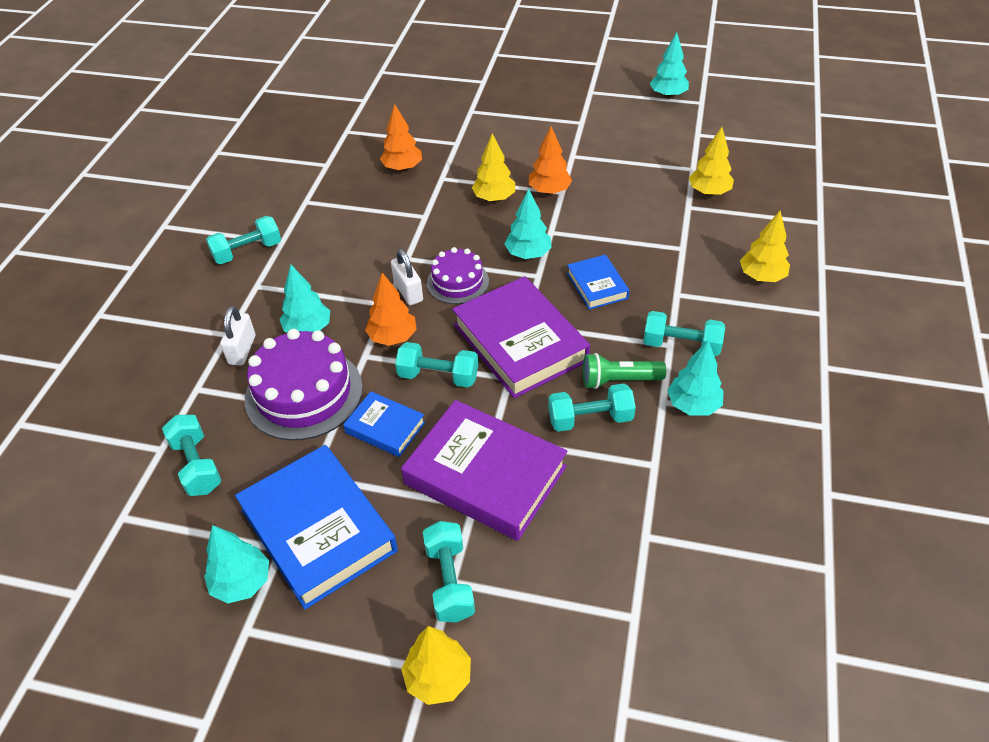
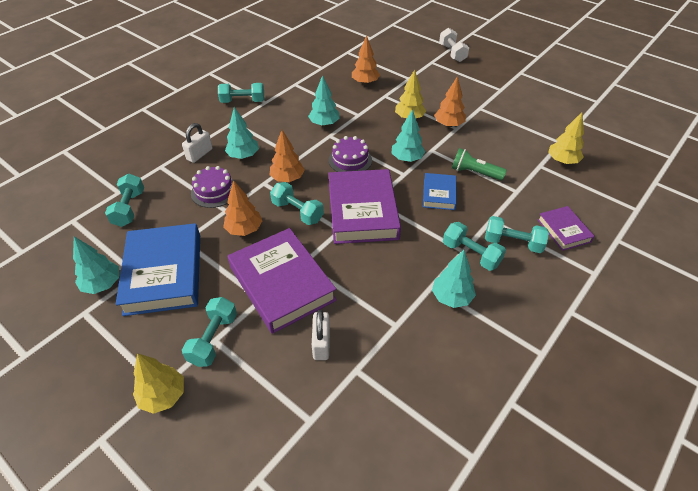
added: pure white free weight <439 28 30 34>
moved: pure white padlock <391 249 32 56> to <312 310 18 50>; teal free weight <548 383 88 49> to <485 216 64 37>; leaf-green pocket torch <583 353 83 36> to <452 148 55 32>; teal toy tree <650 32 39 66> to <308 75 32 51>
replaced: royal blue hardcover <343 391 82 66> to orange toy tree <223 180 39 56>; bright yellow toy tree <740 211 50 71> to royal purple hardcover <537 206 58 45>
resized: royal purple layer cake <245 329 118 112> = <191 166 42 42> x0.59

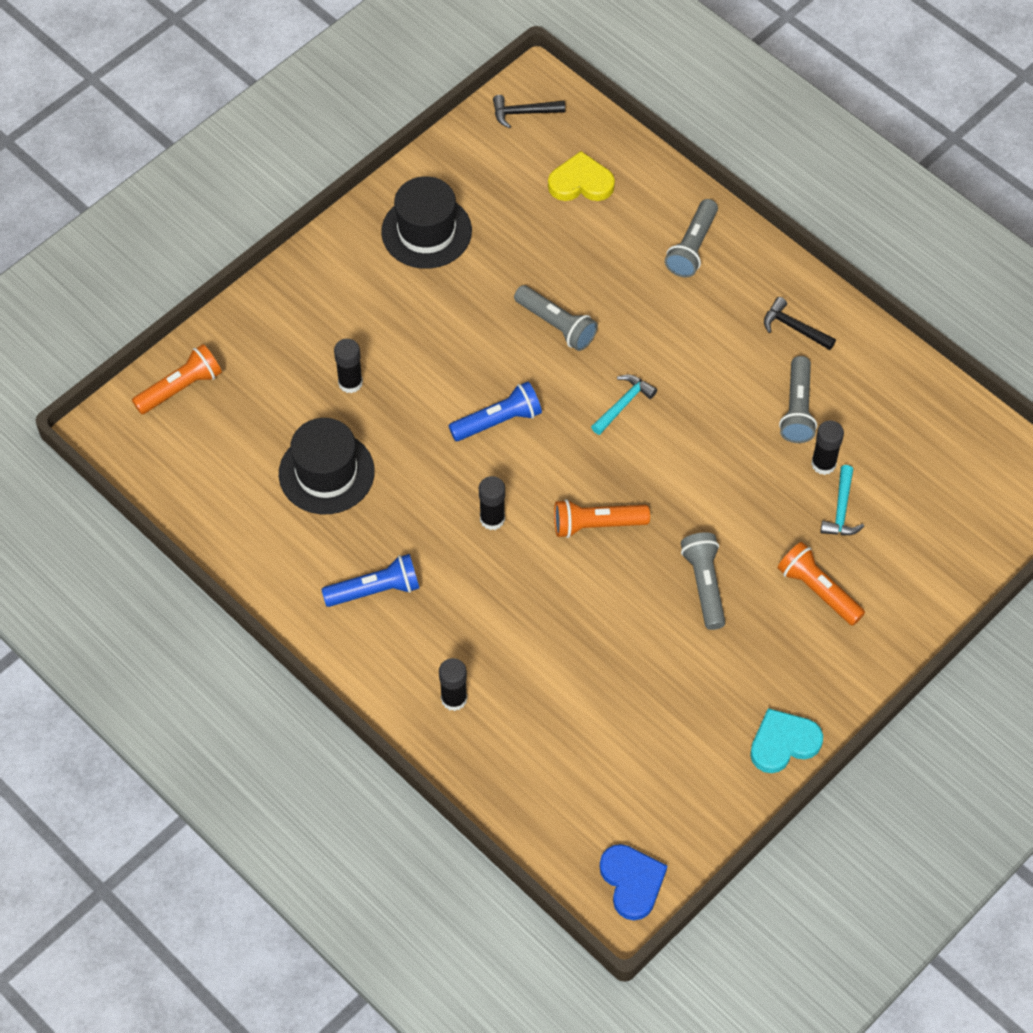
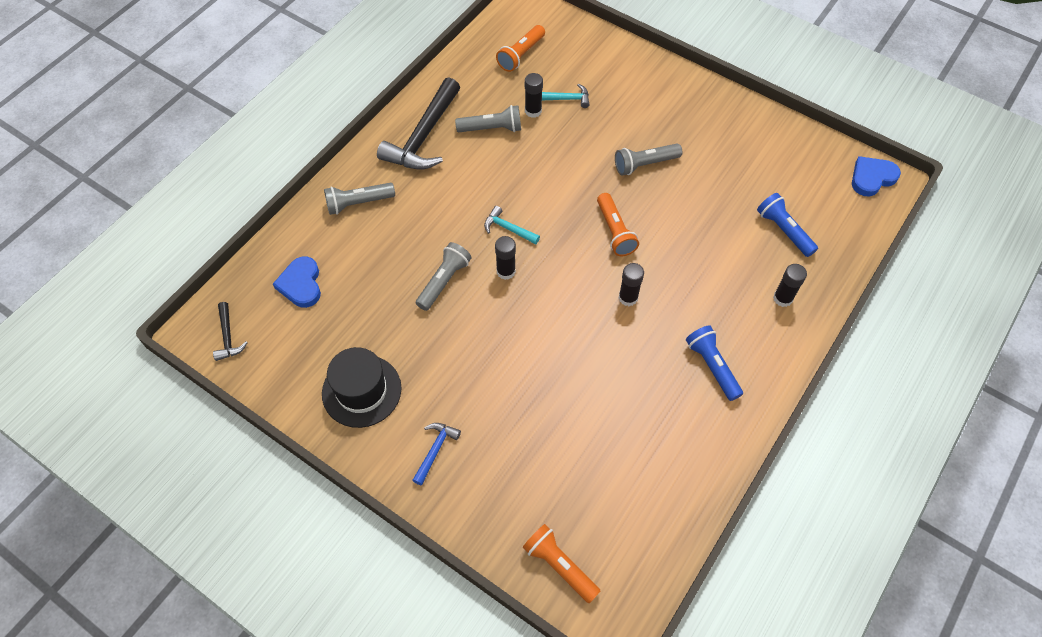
removed: black tall hat <279 418 96 96>; teal love heart <750 708 73 65>
added: royal blue claw hammer <412 423 49 63>
moved: black stick of glue <334 339 29 54> to <495 236 21 44>; royal blue pocket torch <448 382 94 59> to <757 193 61 64>; orange pocket torch <777 542 88 84> to <496 25 49 47>
recoloured: bright yellow love heart <548 151 67 50> to royal blue love heart <273 257 48 51>
turned: gray pocket torch <665 199 53 79> = <324 183 71 32> 150 degrees clockwise
resized: black claw hammer <764 297 72 53> = <377 77 83 93> x2.12

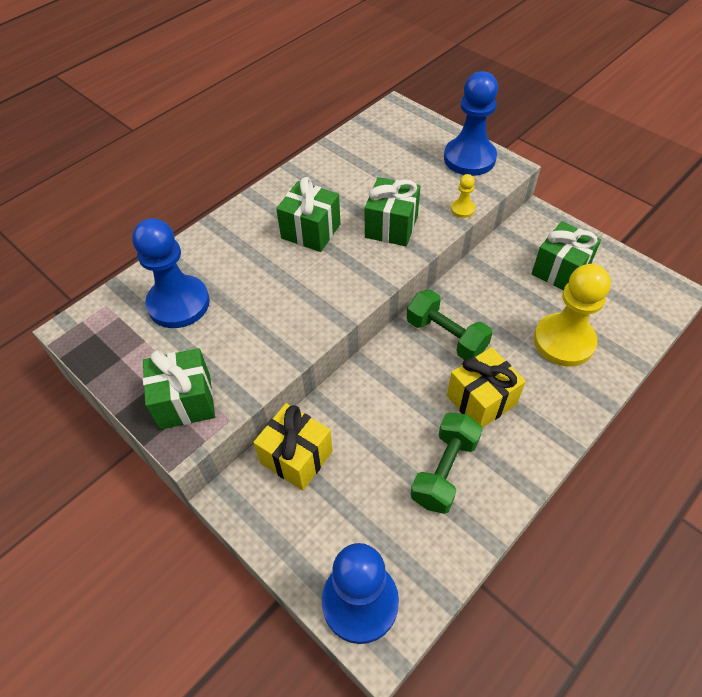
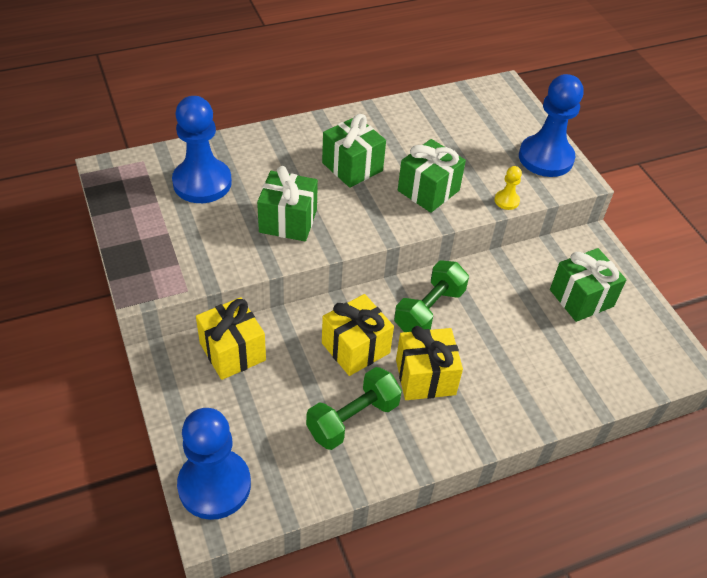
removed: bright yellow pawn <534 264 77 103>
added: bright yellow wrapped gift <322 294 72 82>
moved: leaf-green wrapped gift <143 348 72 82> to <257 166 61 75>
turned: leaf-green free weight <407 289 86 71> = <394 260 75 72> 60 degrees clockwise

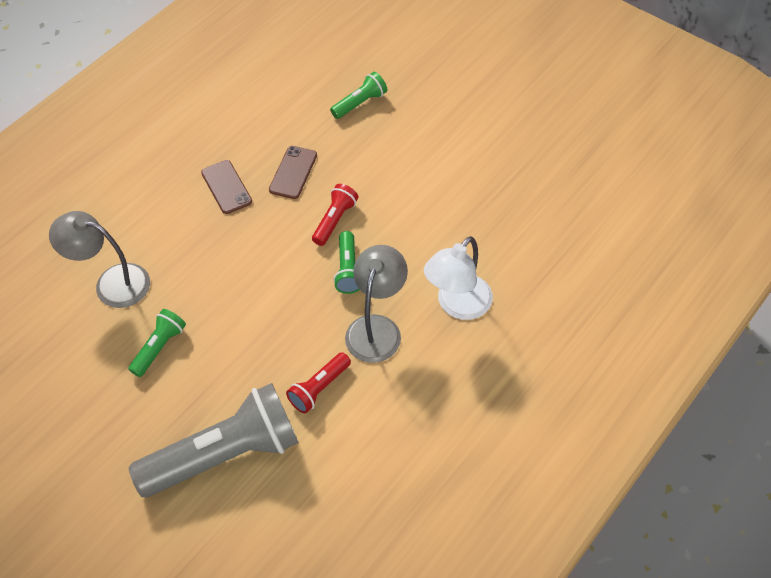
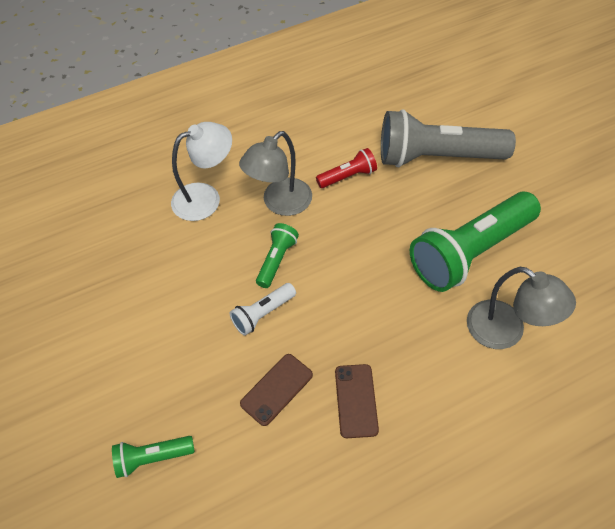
recoloured: scarlet pocket torch <312 184 46 62> to pure white pocket torch <230 283 66 53>
resized: leaf-green pocket torch <128 309 58 68> = <410 192 131 100> x2.16

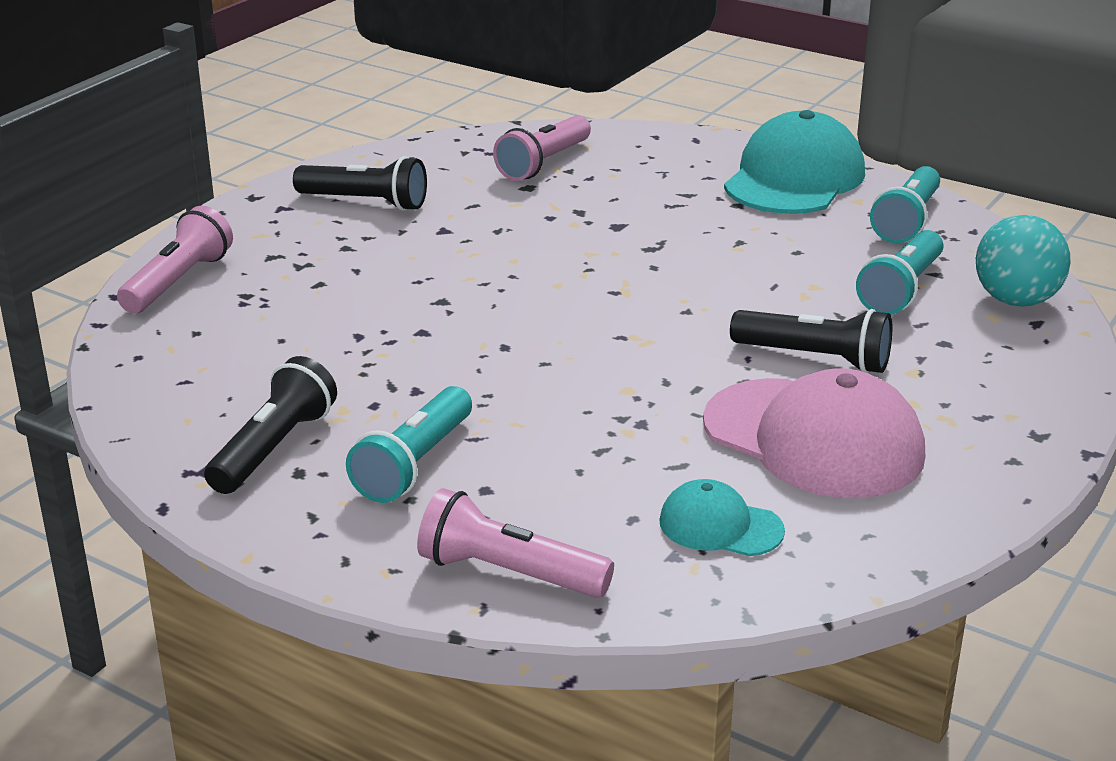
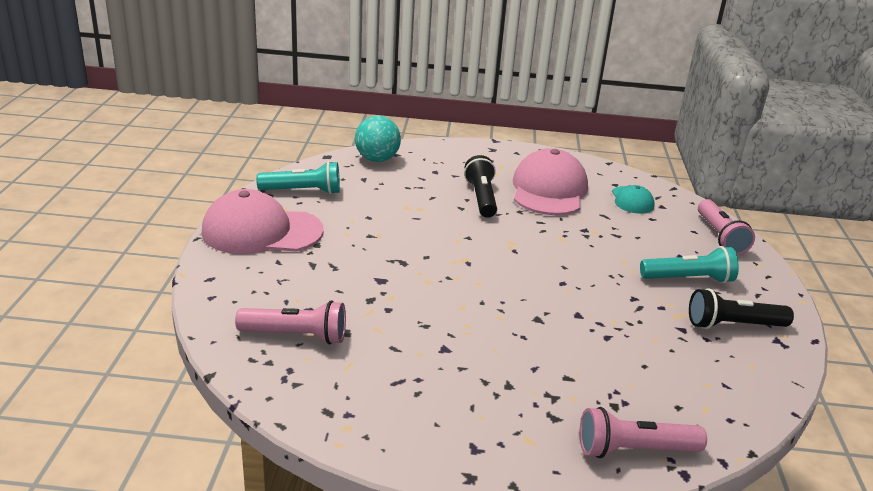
removed: black pocket torch <293 156 134 55>; teal pocket torch <856 230 87 85>
recoloured: teal baseball cap <724 110 141 104> to rosy baseball cap <201 189 123 65>

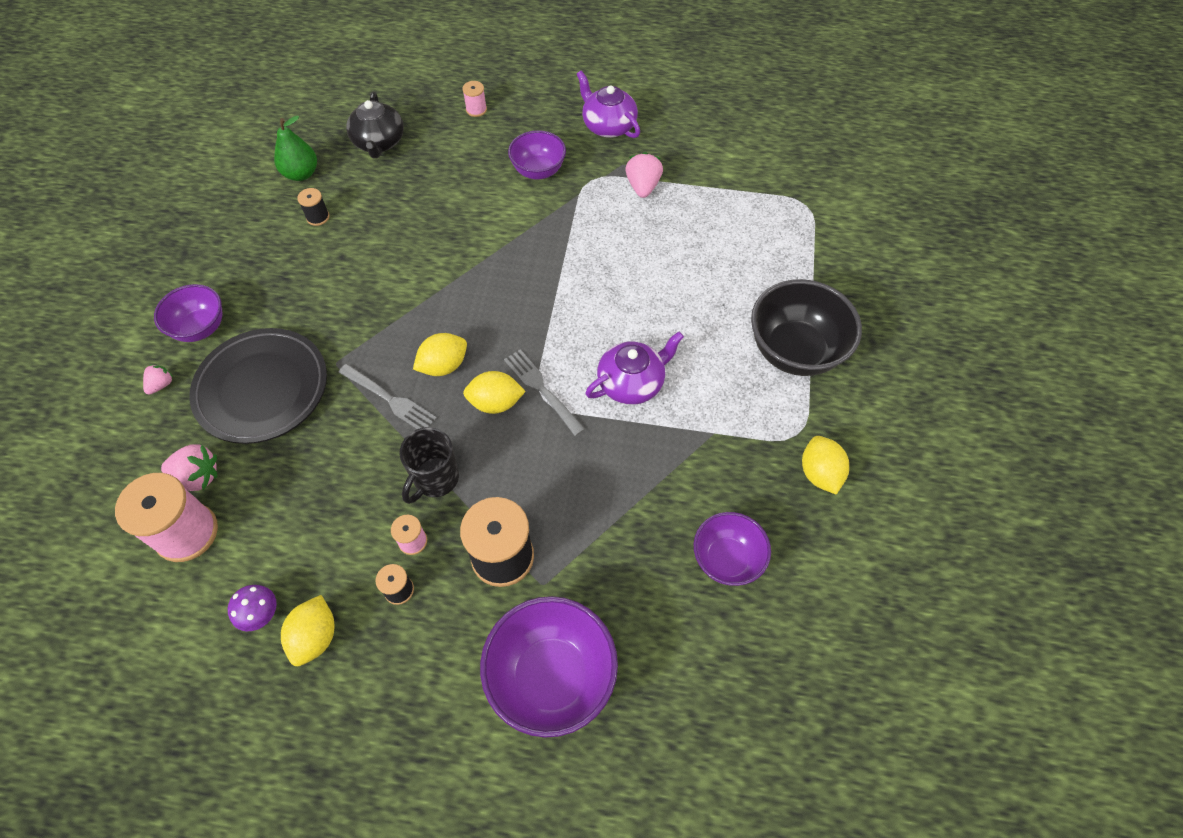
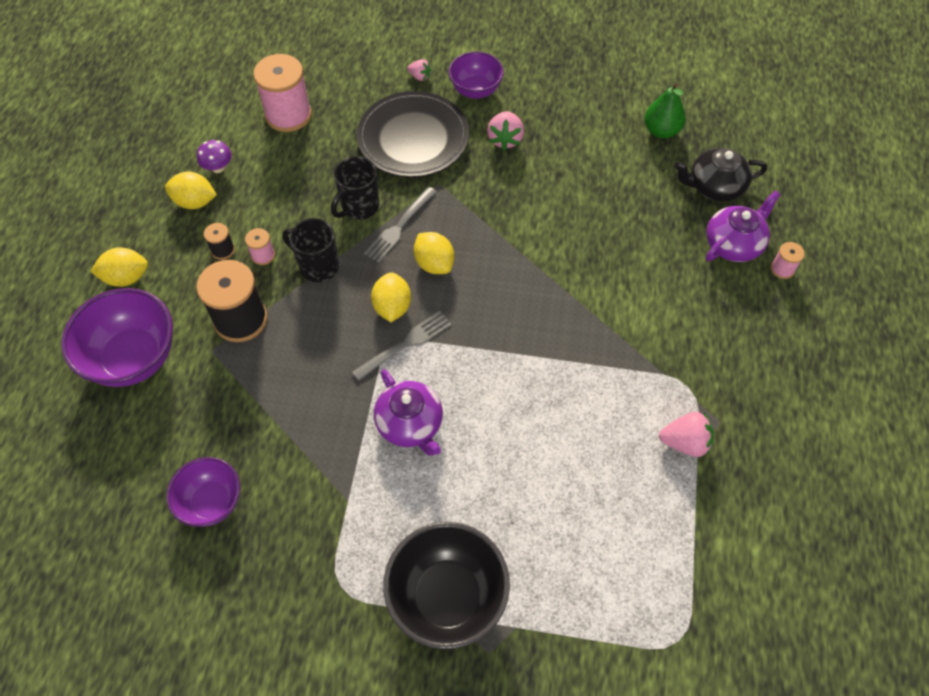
removed: black bobbin <297 188 32 38>; royal purple deep dish <508 130 58 50>
added: black mug <331 156 48 64>
moved: rosy toy strawberry <161 444 56 47> to <487 111 37 39>; royal purple teapot <577 70 63 68> to <706 190 75 72>; bright yellow lemon <802 436 47 59> to <90 247 58 40>

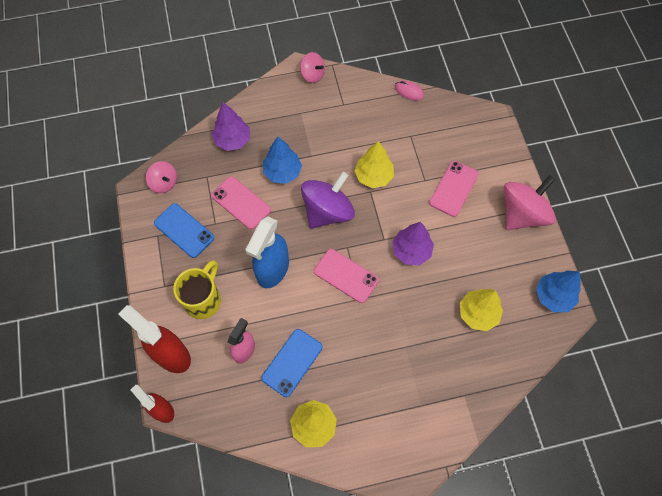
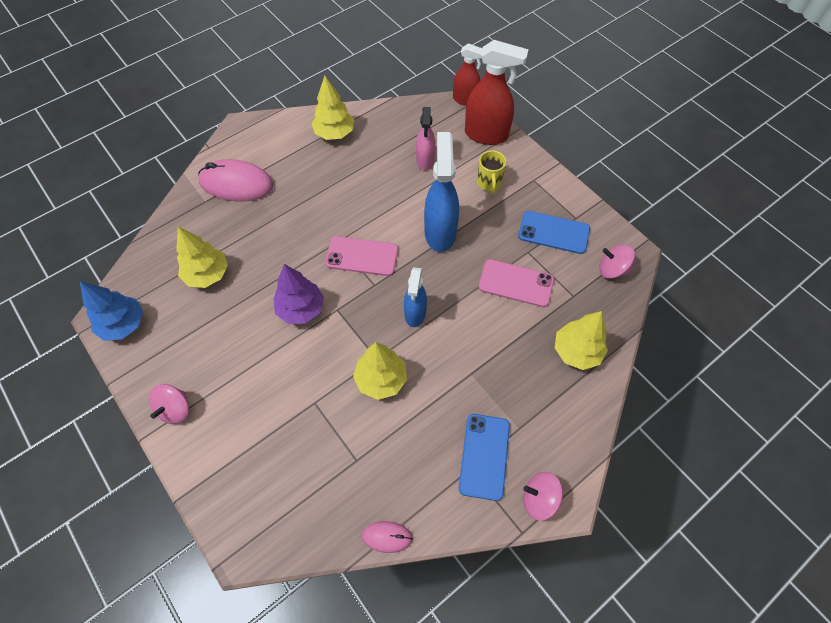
removed: royal blue toy tree <263 137 39 47>; rosy phone <429 161 50 56>
added: rosy computer mouse <198 159 76 43>
moved: royal blue phone <261 329 62 68> to <459 414 51 87>
replaced: royal purple toy top <301 172 54 57> to royal blue spray bottle <404 267 23 60>
recoloured: royal purple toy tree <212 102 38 49> to bright yellow toy tree <555 311 53 59>
resized: bright yellow mug <173 260 48 59> = <477 150 29 44> x0.65; rosy toy top <504 175 52 55> = <149 384 40 40> x0.54

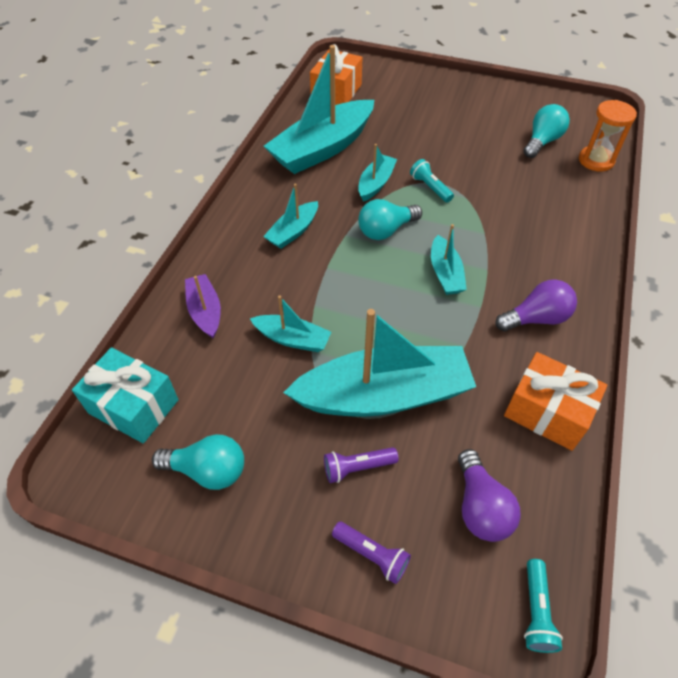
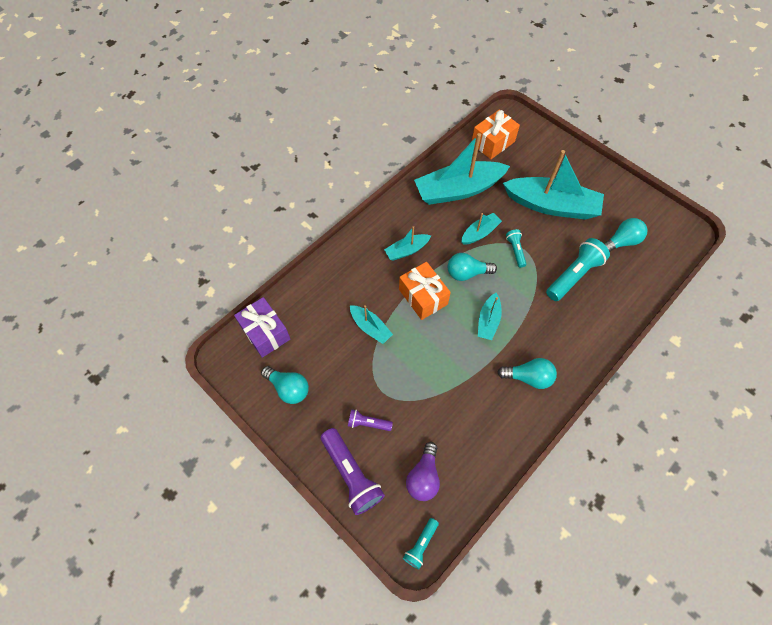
removed: royal purple toy boat <185 274 36 65>; orange hourglass <579 100 58 72>
added: teal pocket torch <546 238 64 63>
moved: teal toy boat <283 309 193 108> to <503 150 101 70>; orange wrapped gift <504 352 103 99> to <399 262 52 58>
recoloured: teal wrapped gift <72 347 106 96> to royal purple wrapped gift <234 297 56 61>; royal purple bulb <495 279 82 52> to teal bulb <497 358 60 31>
resized: royal purple pocket torch <332 522 79 62> = <321 428 64 87> x1.86

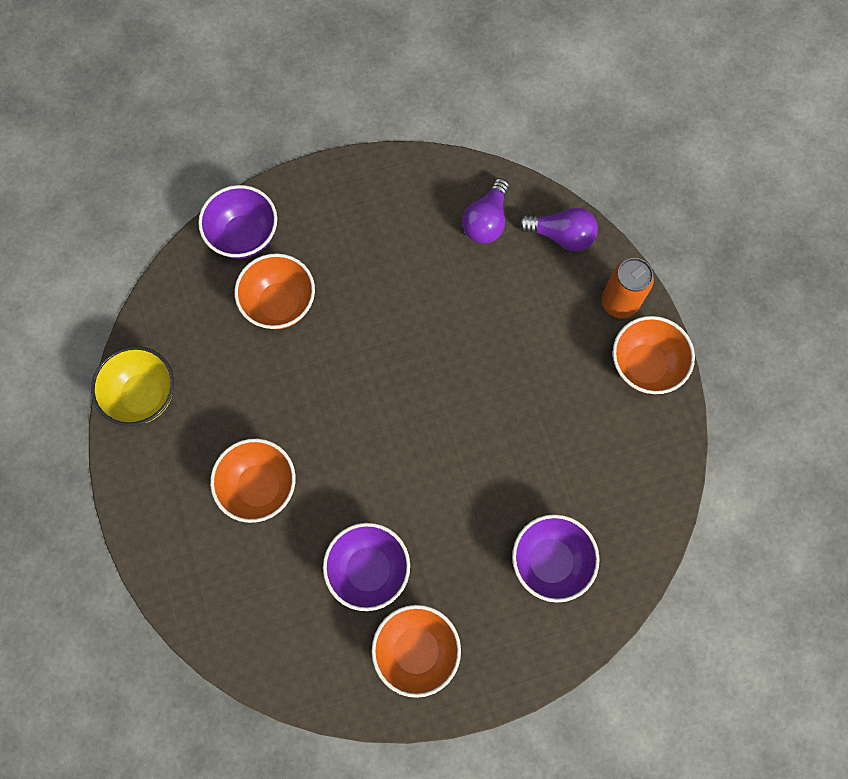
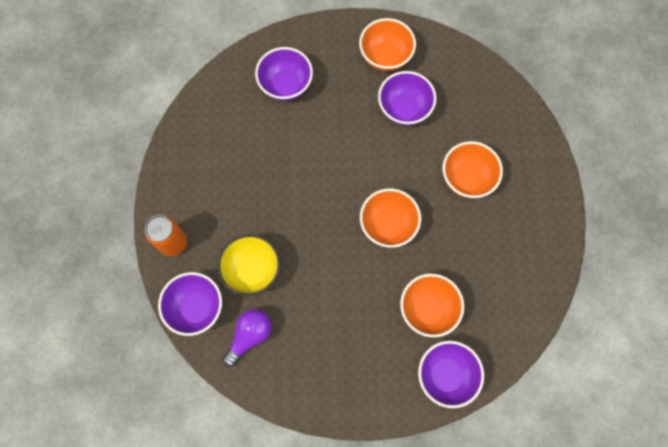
moved: bright yellow deep dish <91 346 83 80> to <218 234 62 62>; orange deep dish <613 316 82 78> to <360 189 61 59>
replaced: royal purple bulb <518 208 80 44> to royal purple deep dish <158 272 64 64>

